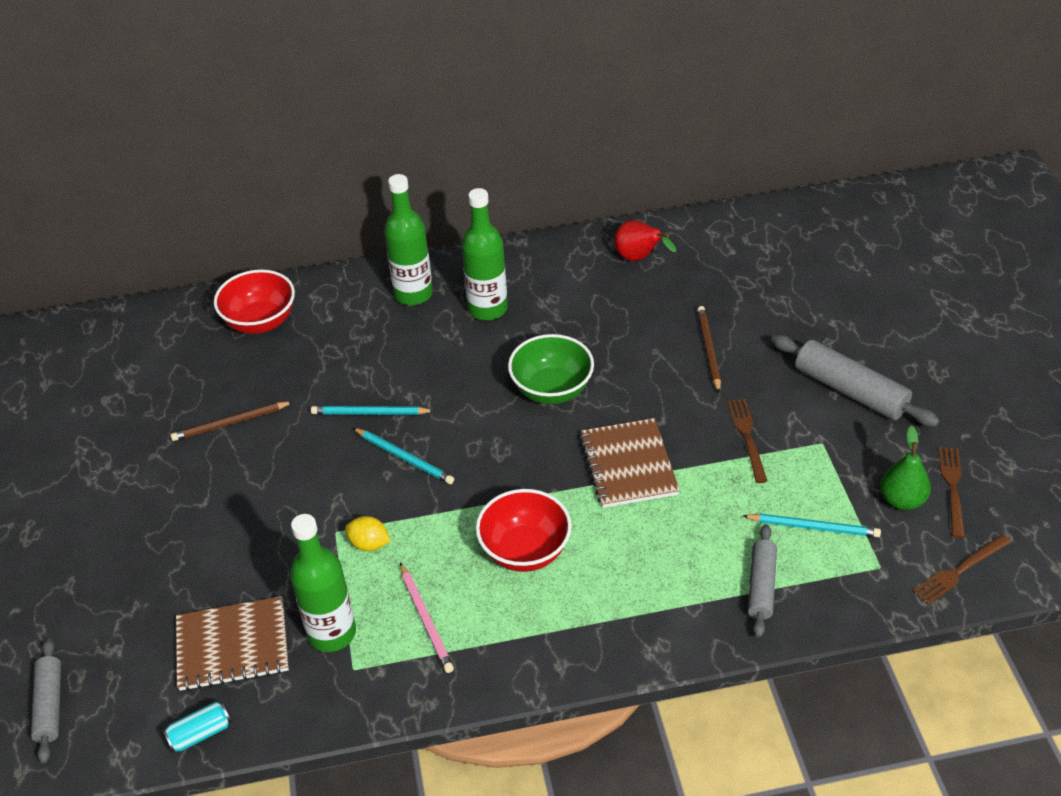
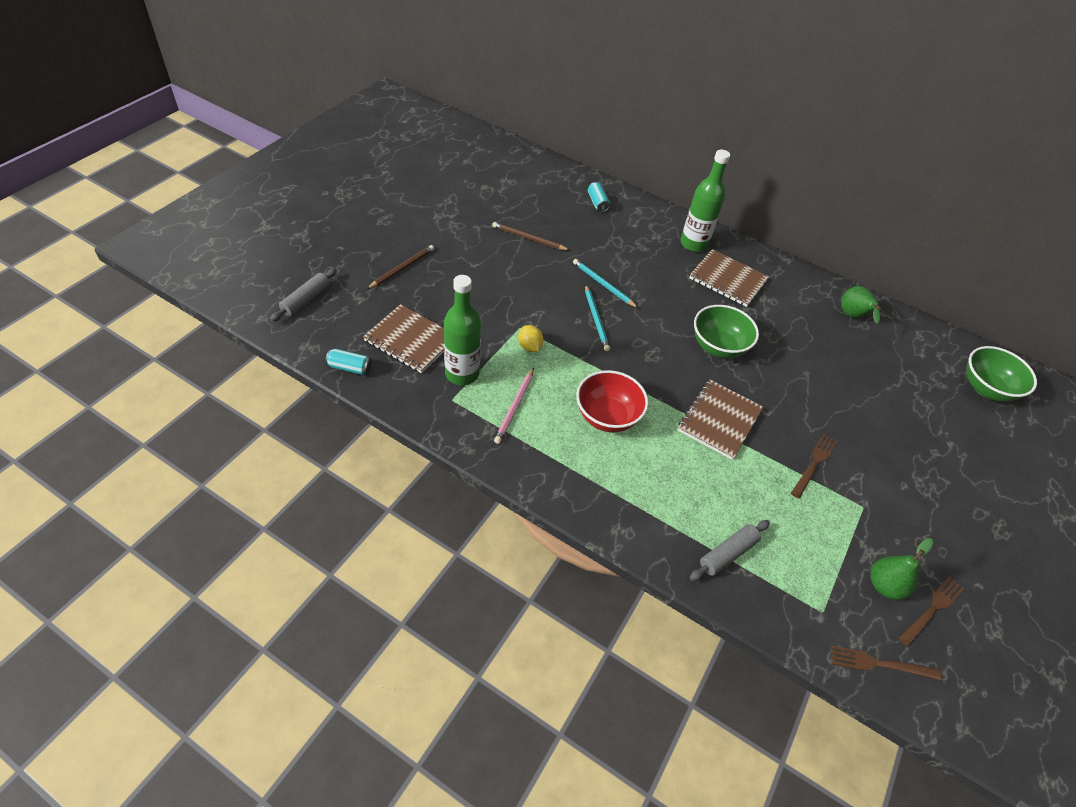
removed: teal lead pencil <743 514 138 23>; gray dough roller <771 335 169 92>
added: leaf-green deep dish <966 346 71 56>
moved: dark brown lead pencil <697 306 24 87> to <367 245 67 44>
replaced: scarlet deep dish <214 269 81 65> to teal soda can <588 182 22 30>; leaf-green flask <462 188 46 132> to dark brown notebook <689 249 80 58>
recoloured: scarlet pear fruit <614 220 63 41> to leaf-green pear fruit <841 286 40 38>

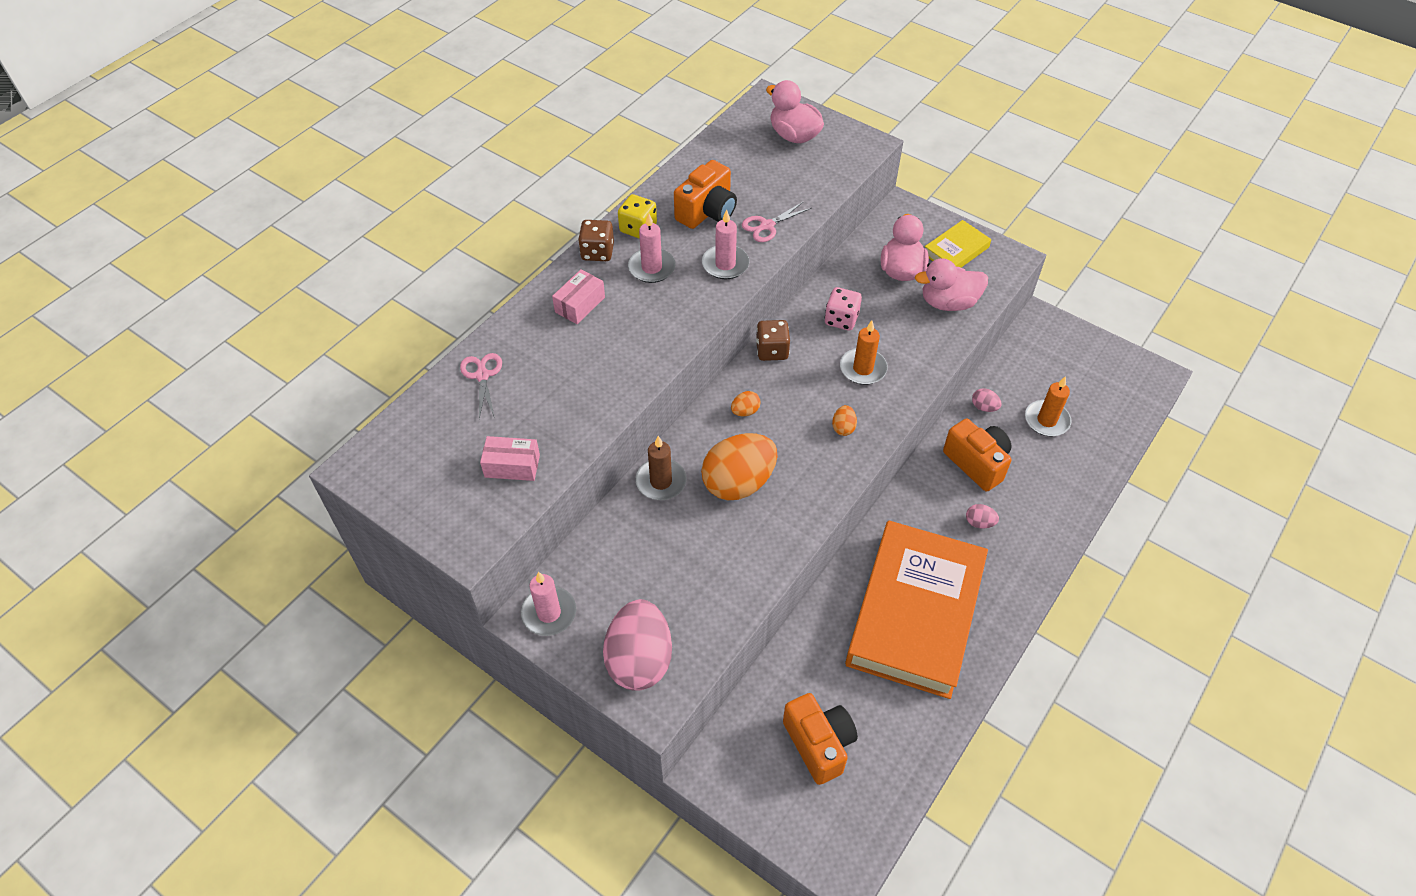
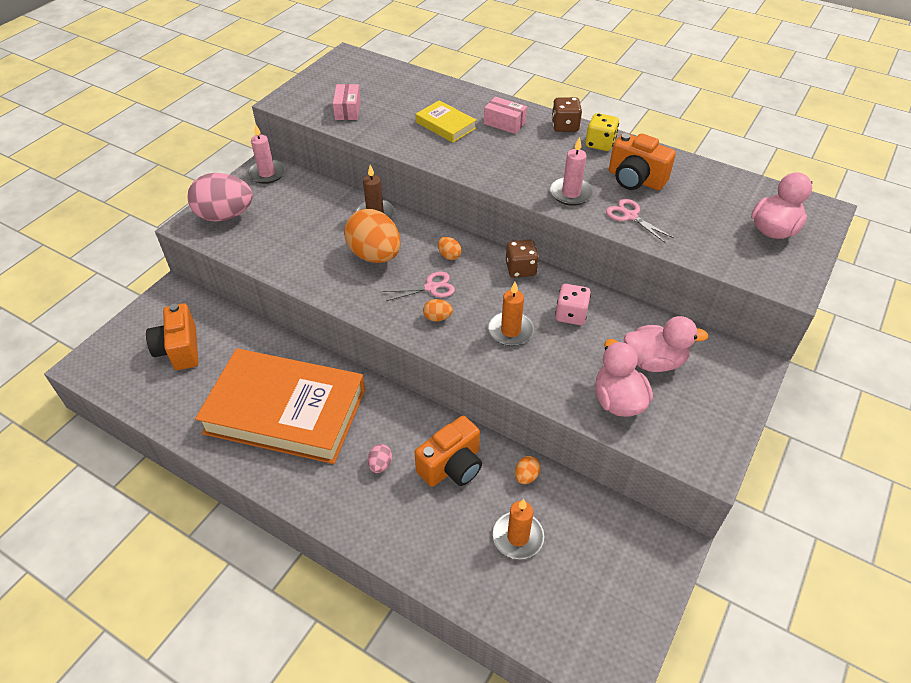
removed: rosy wax candle <628 213 48 70>
moved: rosy shears <460 353 42 66> to <383 272 72 29>; bright yellow hardcover <925 220 66 48> to <416 100 60 43>
recoloured: rosy egg <972 388 29 24> to orange egg <515 456 26 28>
turned: orange compact camera <783 693 75 92> = <146 303 52 67> 105 degrees clockwise

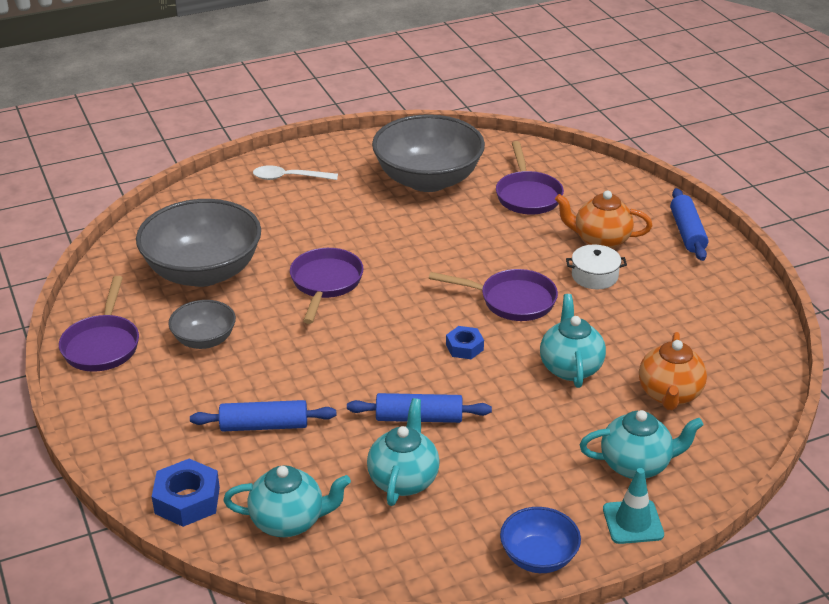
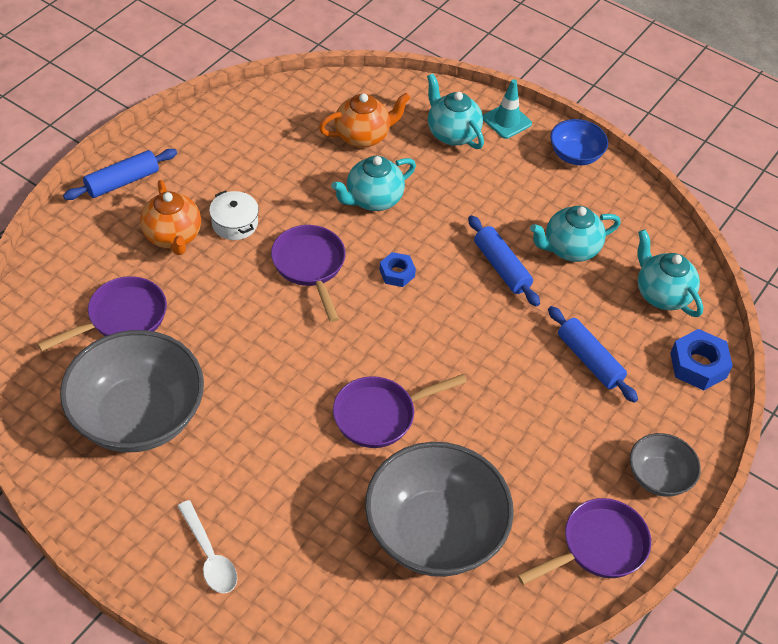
moved: gray deep dish <168 300 68 49> to <630 433 71 64>

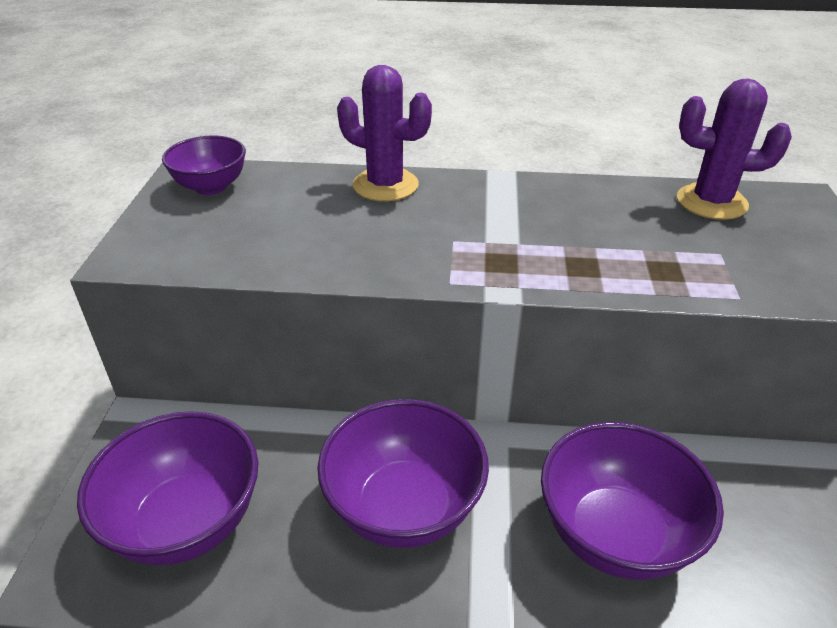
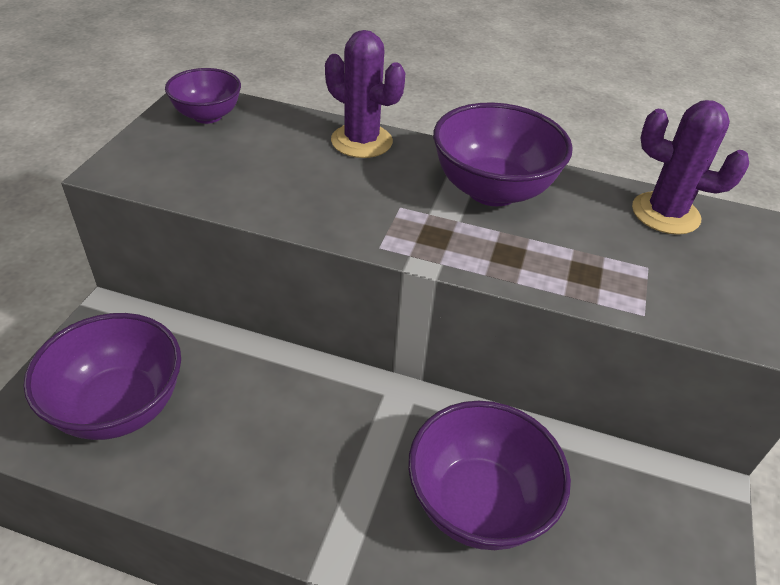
moved: royal purple deep dish <317 399 172 149> to <433 102 140 104>

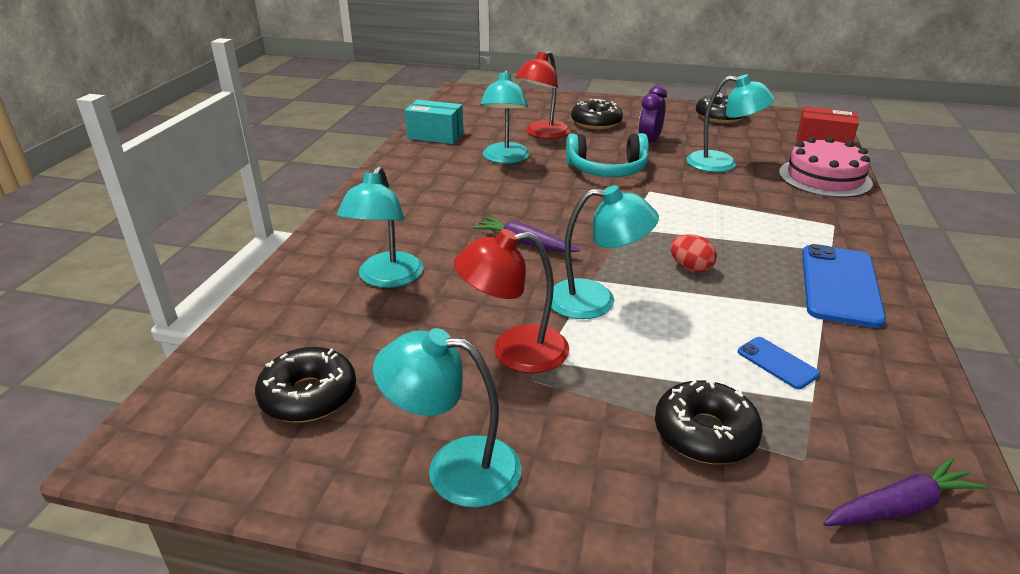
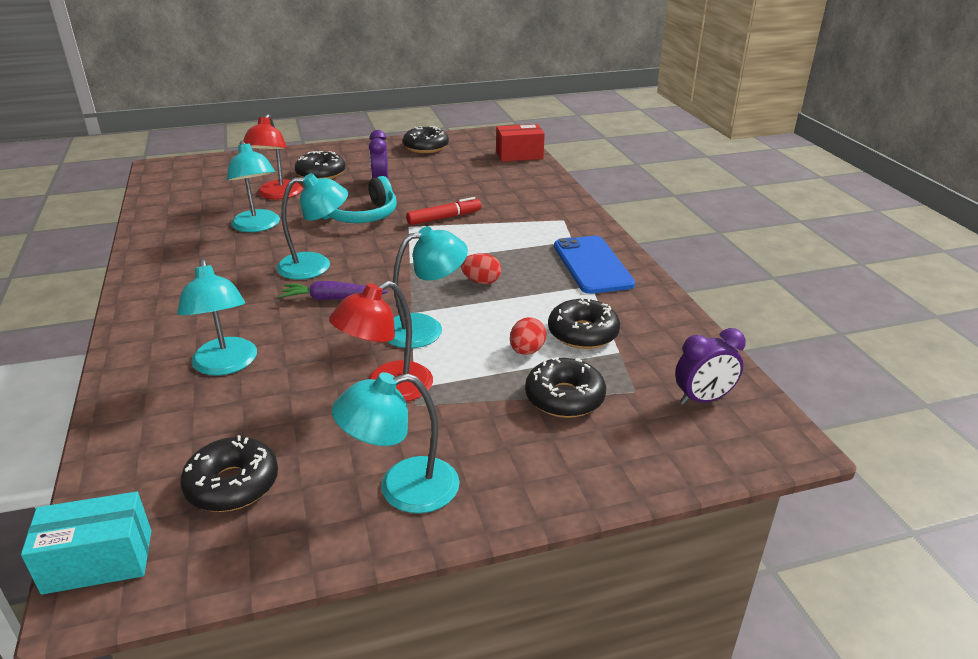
removed: rosy layer cake <779 137 94 61>
added: scarlet felt pen <406 197 75 28>; scarlet egg <510 317 36 38>
moved: teal package <405 100 58 44> to <21 491 130 104>; teal lamp <686 74 89 98> to <276 173 72 107>
replaced: royal blue phone <738 337 82 52> to black donut <548 297 72 52>; royal purple root vegetable <823 457 163 69> to royal purple bedside clock <675 328 71 77>

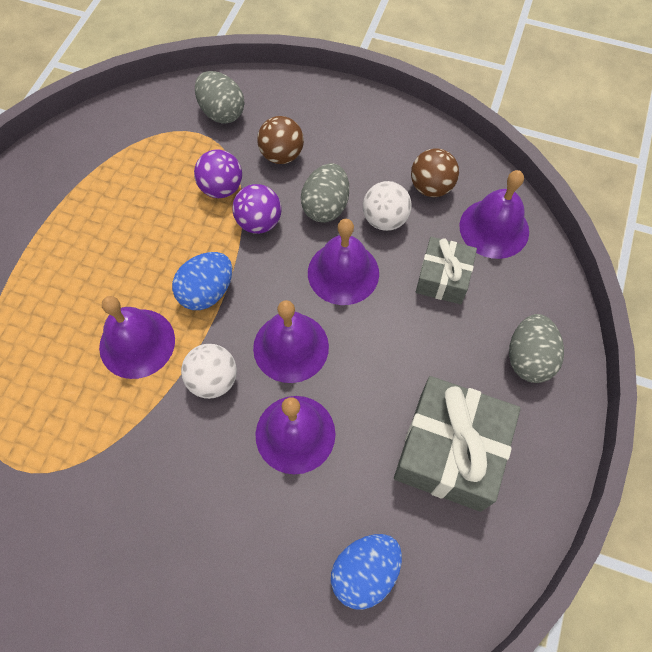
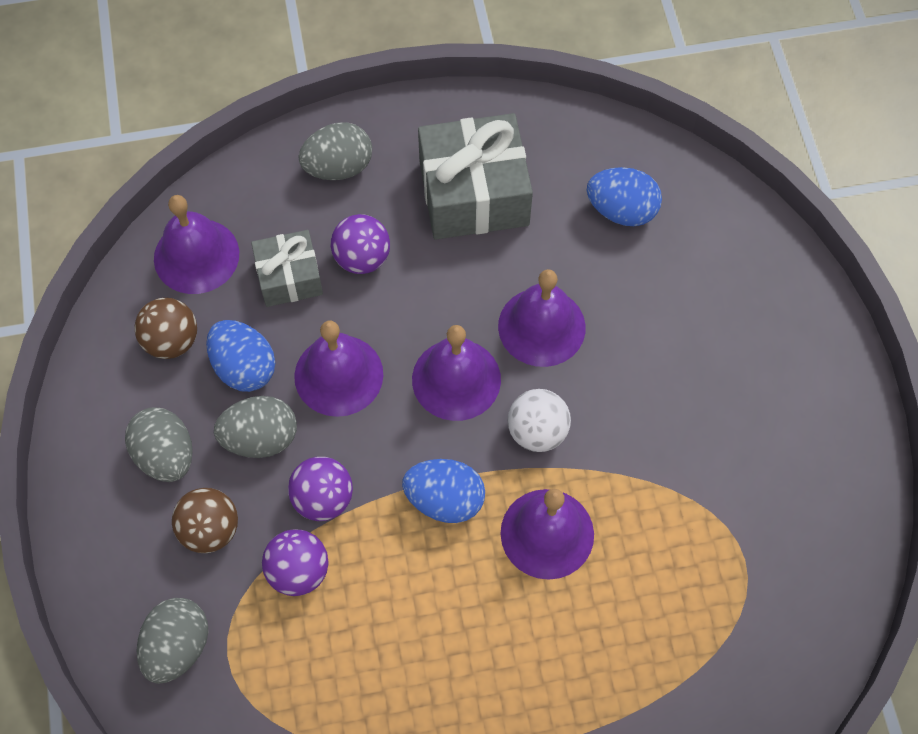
added: gray egg <125 407 68 75>; royal purple play ball <331 214 59 60>
replaced: pure white play ball <363 181 49 50> to royal blue egg <206 320 69 72>

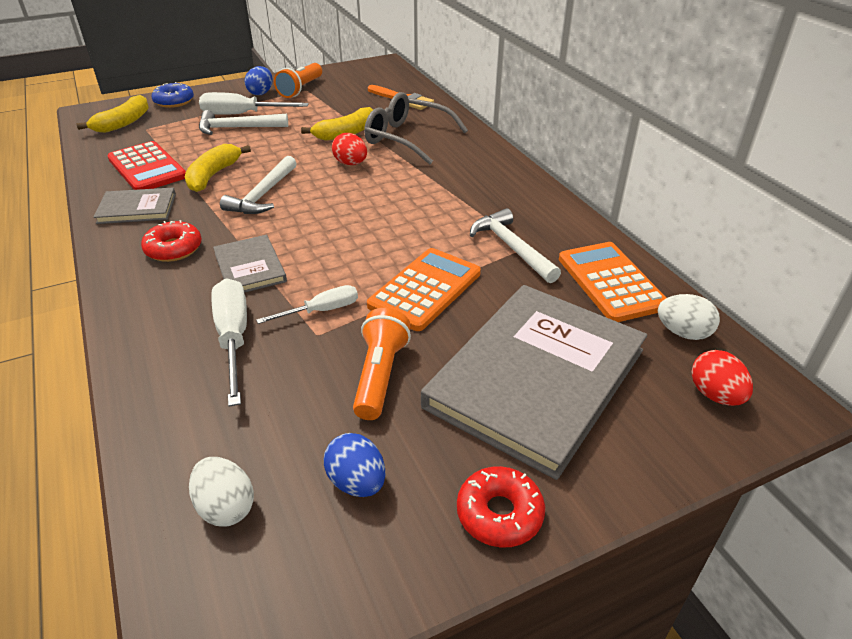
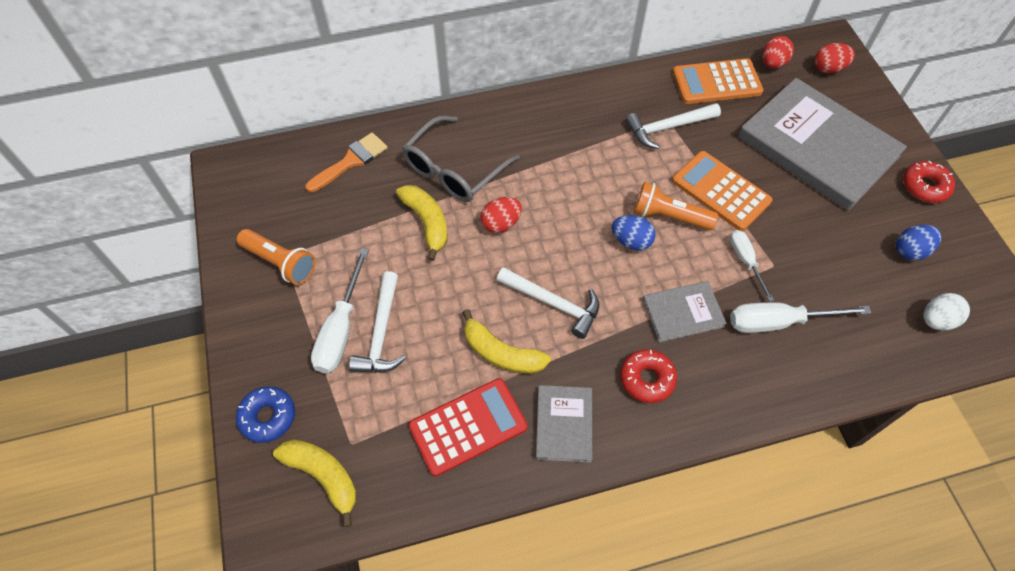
moved: royal blue egg <245 66 28 29> to <612 215 43 36>; orange pocket torch <353 308 58 112> to <634 182 84 48>
recoloured: pure white egg <658 294 62 46> to scarlet egg <762 36 32 33>

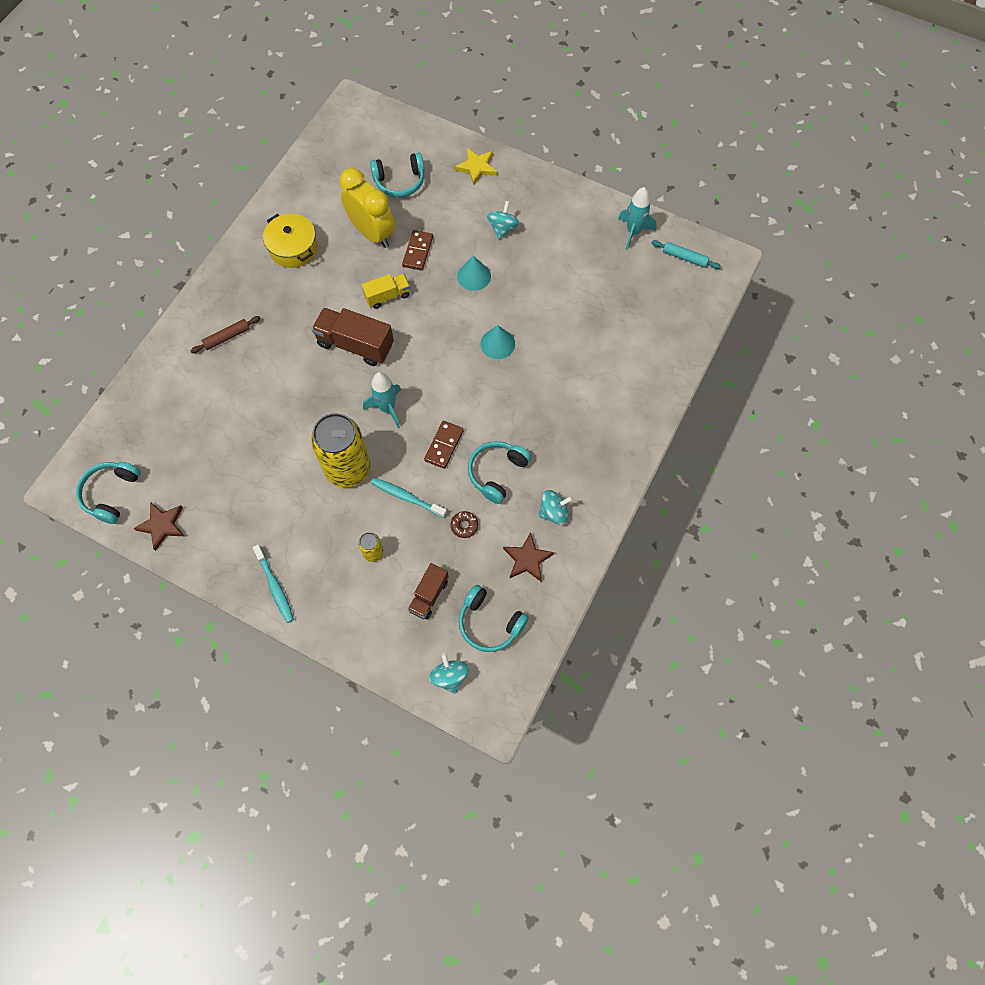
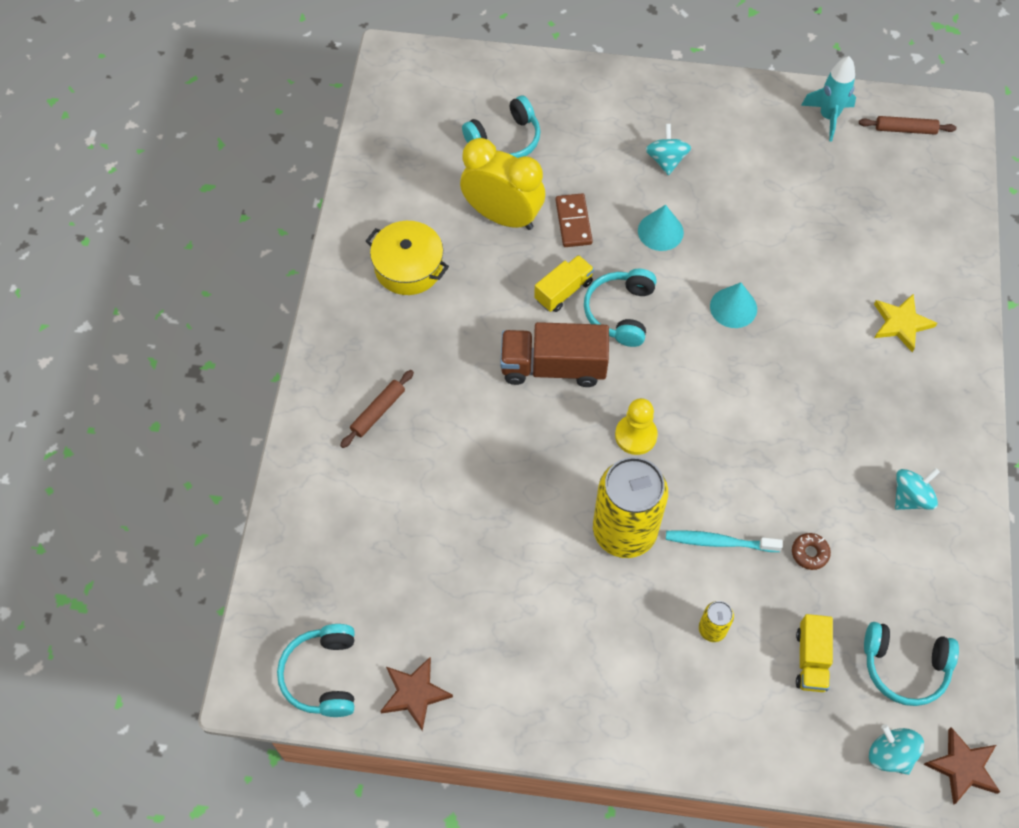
removed: teal tooth brush <253 545 41 78>; dark brown domino <424 421 40 48>
moved: bright yellow star <455 148 42 38> to <874 294 63 58>; teal headphones <468 441 63 63> to <584 269 73 78>; dark brown star <503 532 51 50> to <924 727 76 78>
replaced: teal toy rocket <363 372 38 56> to bright yellow pawn <615 398 43 57>
recoloured: dark brown toy truck <408 563 41 57> to bright yellow toy truck <796 614 37 78>; teal dough roller <652 240 69 29> to dark brown dough roller <859 116 98 19>

